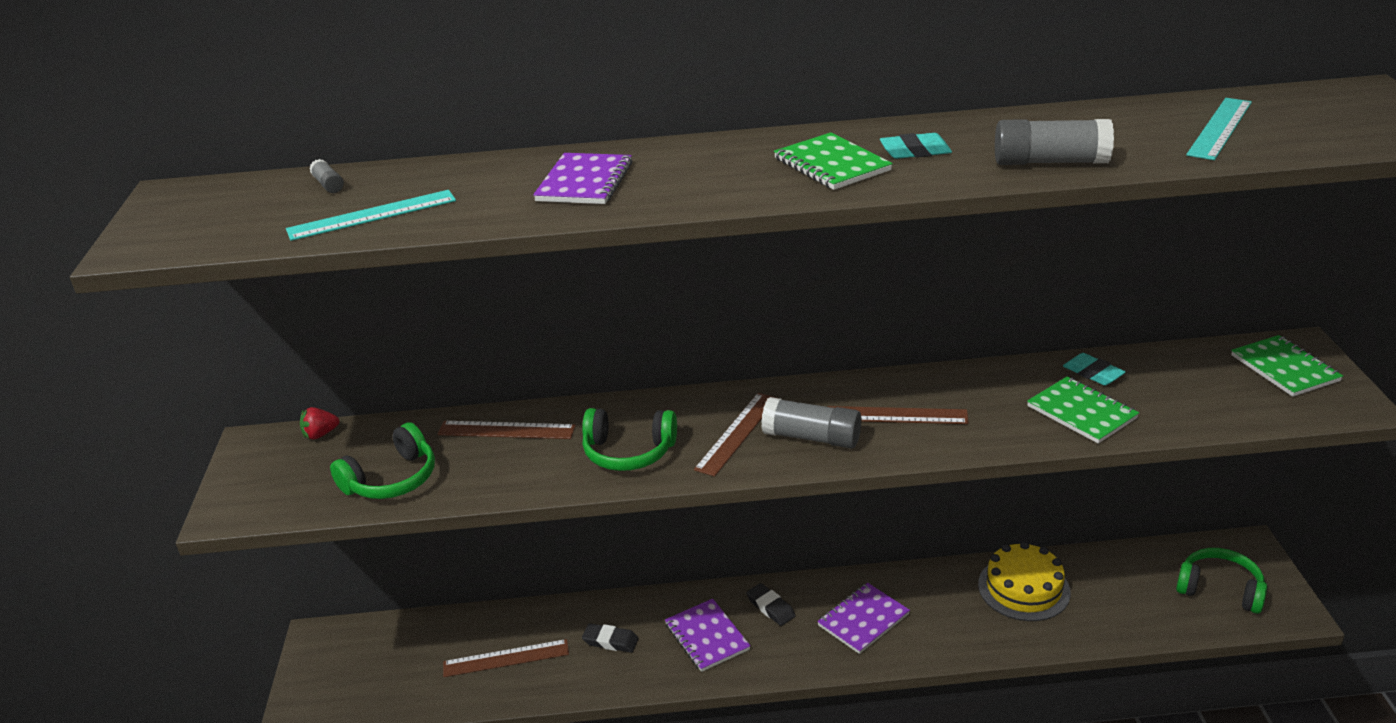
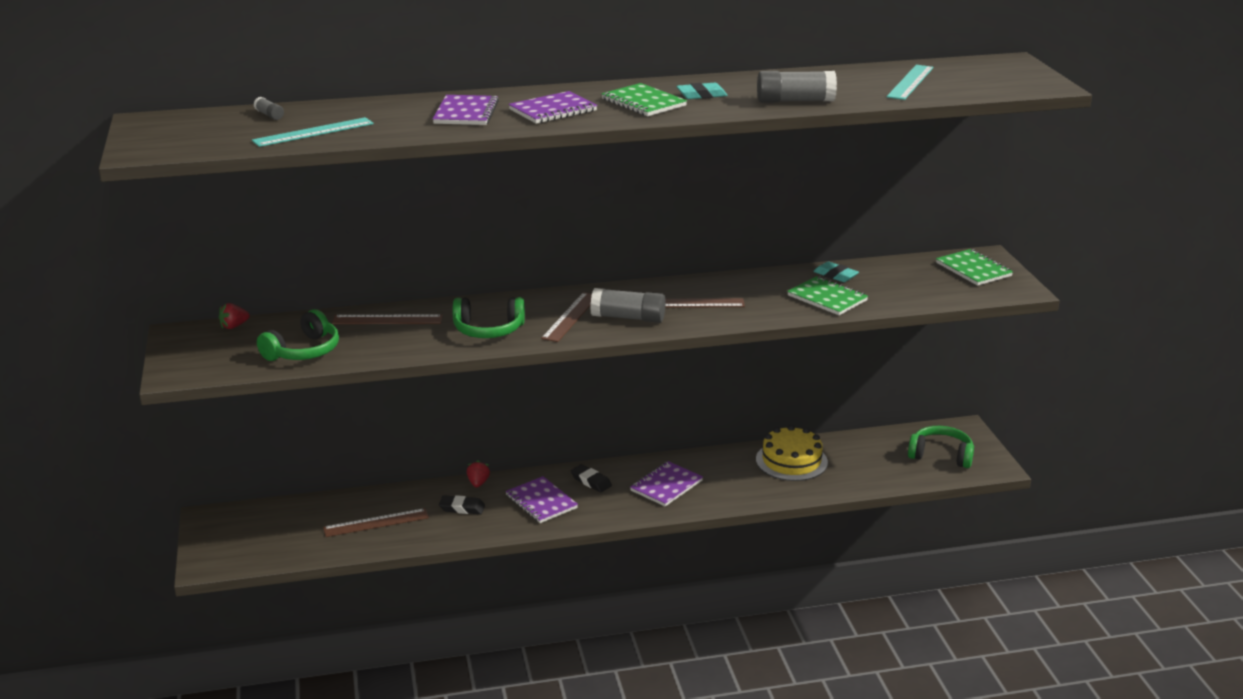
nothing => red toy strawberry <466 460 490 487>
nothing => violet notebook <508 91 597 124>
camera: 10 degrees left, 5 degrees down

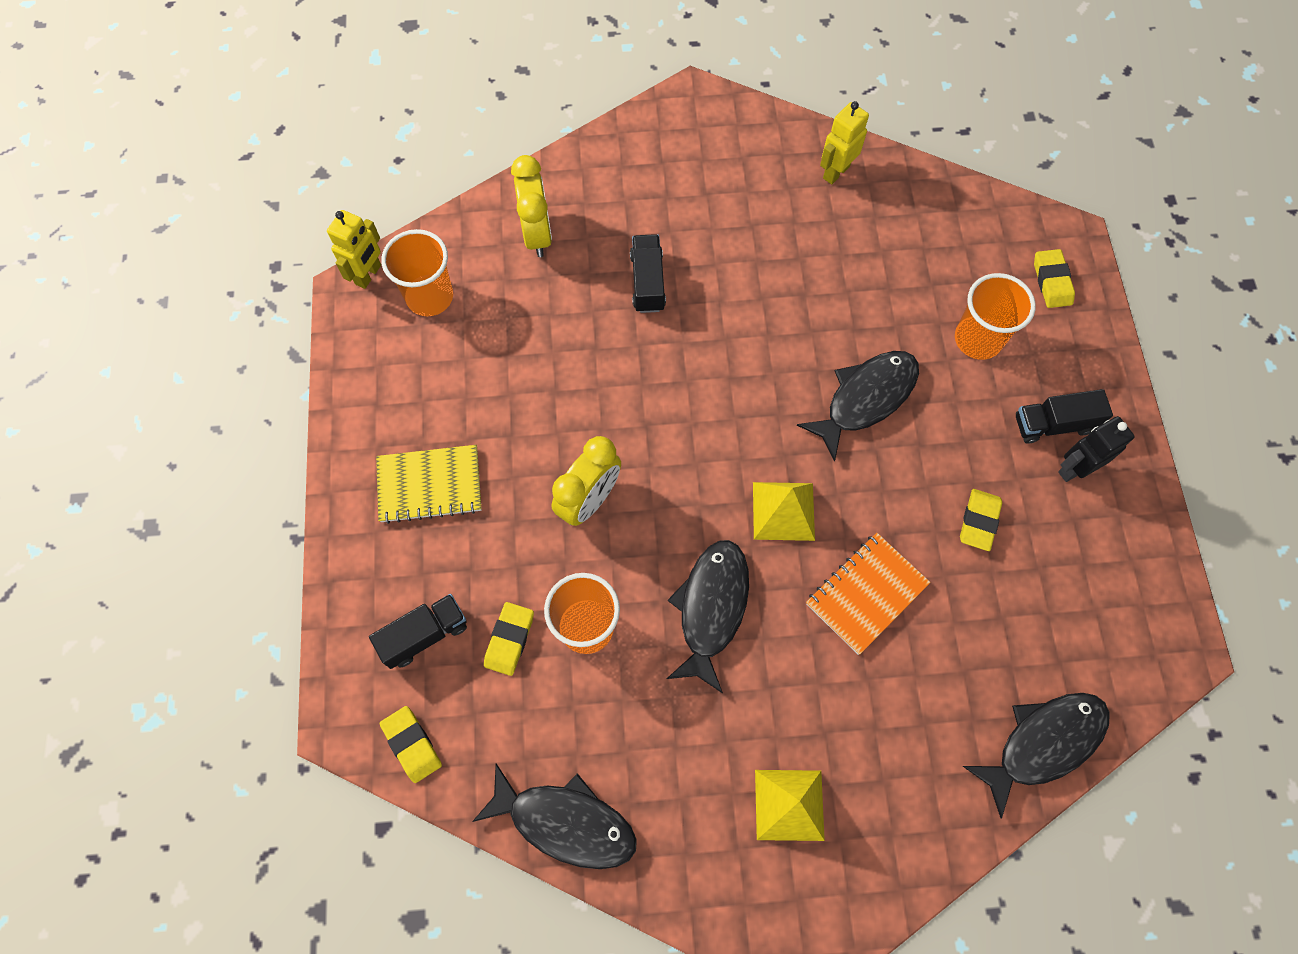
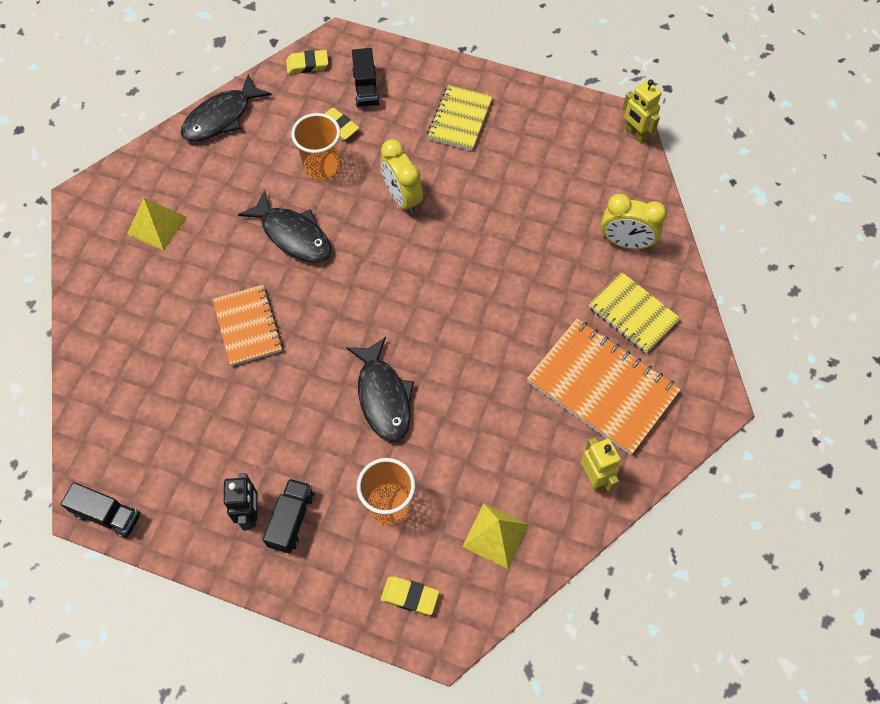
black toy truck <630 234 666 313> => black toy truck <61 482 140 538>, shifted
bright yellow pyramid <753 482 815 541> => bright yellow pyramid <462 503 529 569>, shifted
nothing => orange-coloured notebook <527 319 681 455>
nothing => bright yellow notebook <588 272 681 354>
orange-coloured beaker <381 229 453 316> => nothing
bright yellow eraser <960 489 1002 551> => nothing
black fish <963 693 1110 819> => nothing
camera: 115 degrees right, 5 degrees down

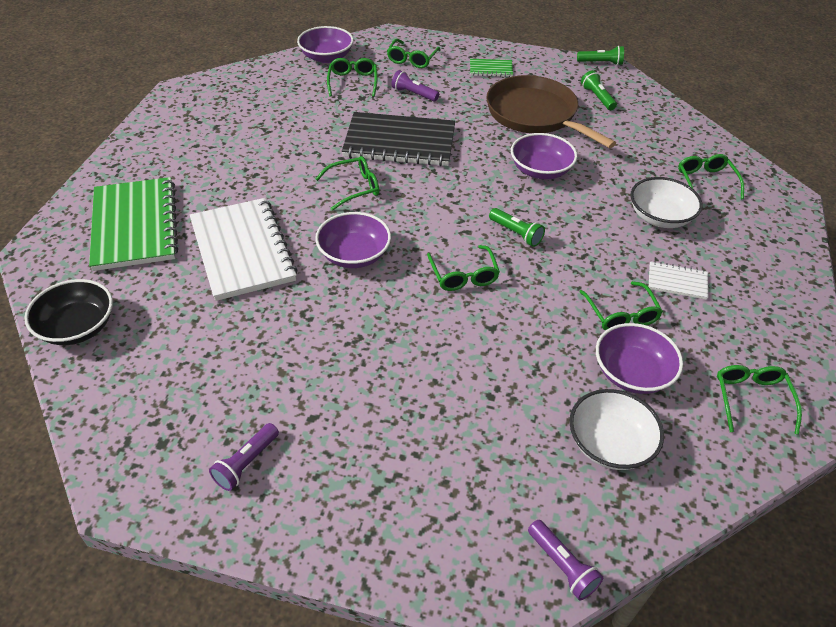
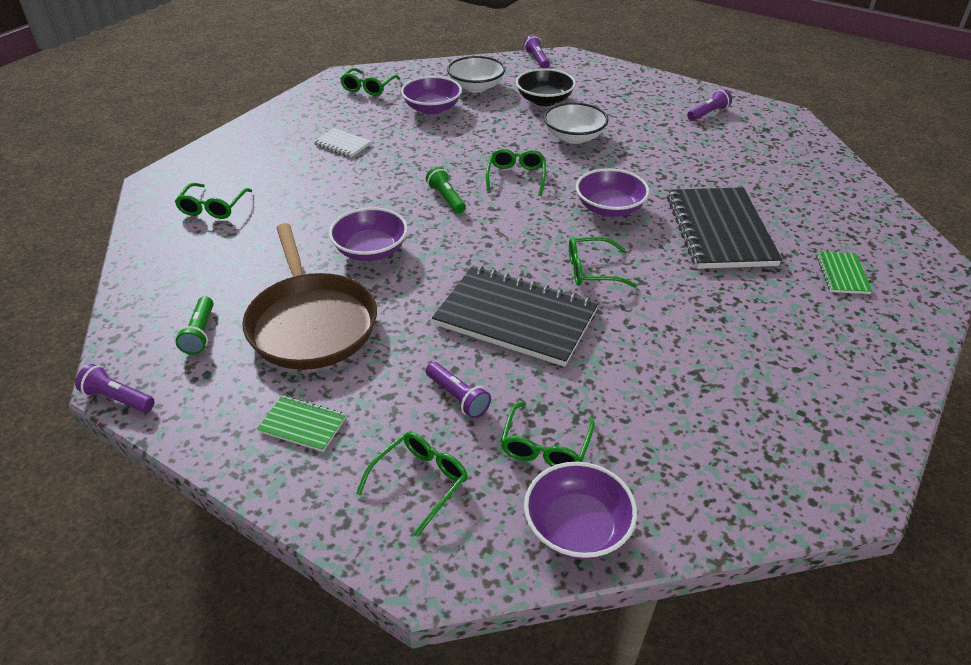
leaf-green torch <577 46 624 65> => violet torch <75 364 155 412>
black deep dish <24 279 113 345> => black deep dish <516 68 576 106>, shifted
pure white deep dish <630 177 703 228> => pure white deep dish <544 102 608 144>, shifted
pure white notebook <190 198 298 301> => black notebook <667 187 782 269>
leaf-green notebook <89 177 178 271> => leaf-green notebook <816 252 873 294>, x0.46
leaf-green eyeglasses <579 281 663 331> => nothing
camera: 160 degrees left, 5 degrees down

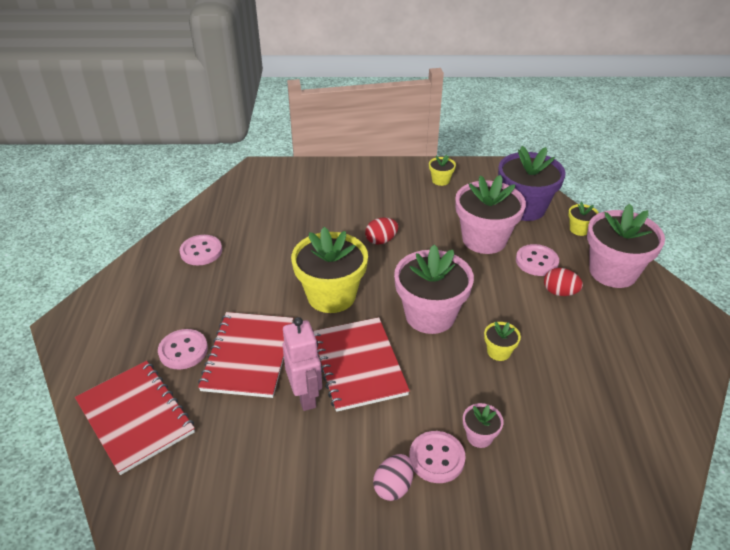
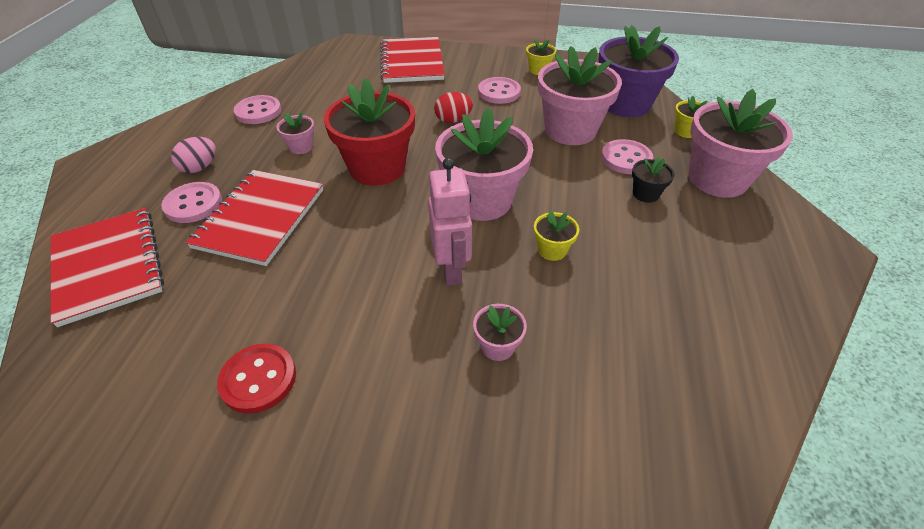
pink egg shape <373 454 413 501> => pink egg shape <171 137 216 173>, shifted
nothing => red shirt button <217 343 296 414>
nothing => pink plant pot <276 112 314 154>
bright yellow plant pot <291 227 368 313> => red plant pot <324 78 415 186>
red notebook <314 317 410 412> => red notebook <380 37 445 83>, shifted
pink robot figure <283 317 322 411> => pink robot figure <428 158 472 286>, shifted
pink shirt button <409 431 466 483> => pink shirt button <478 77 521 104>, shifted
red egg shape <544 268 583 296> => black plant pot <632 157 674 203>
camera: 10 degrees right, 5 degrees up

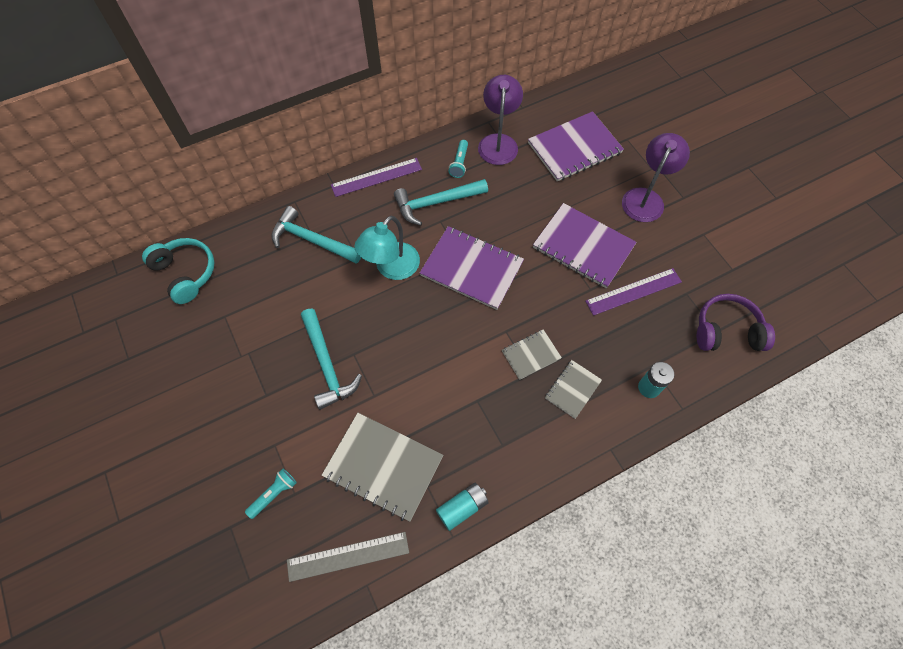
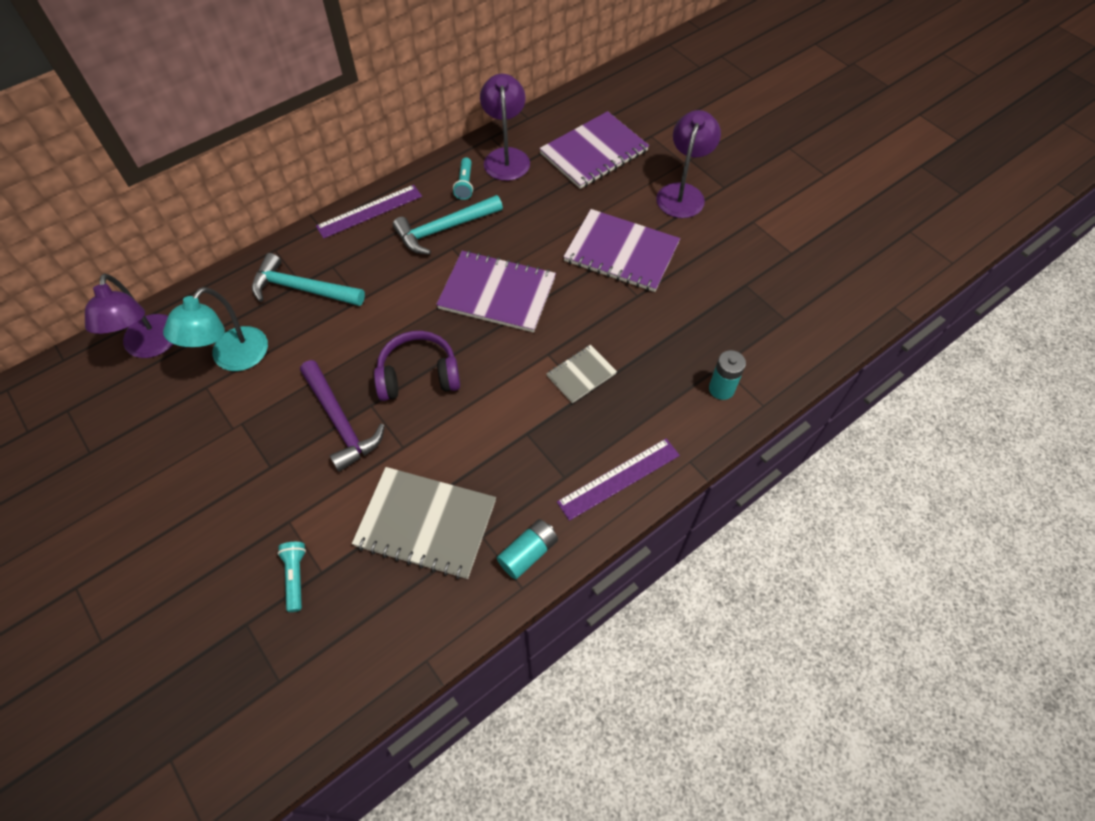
teal over-ear headphones <142 238 215 304> => violet reading lamp <85 273 173 358>
teal reading lamp <354 216 420 280> => teal reading lamp <163 287 268 371>, shifted
teal torch <245 469 297 519> => teal torch <277 542 306 612>, 45 degrees counterclockwise
teal claw hammer <301 309 362 410> => violet claw hammer <300 360 385 472>
violet over-ear headphones <697 294 775 351> => violet over-ear headphones <374 331 460 401>, shifted
violet straightedge <585 268 682 316> => violet straightedge <557 438 680 521>, shifted
ash-grey straightedge <287 532 409 582> => nothing
ash-grey notebook <545 360 602 419> => nothing
camera: 10 degrees left, 5 degrees down

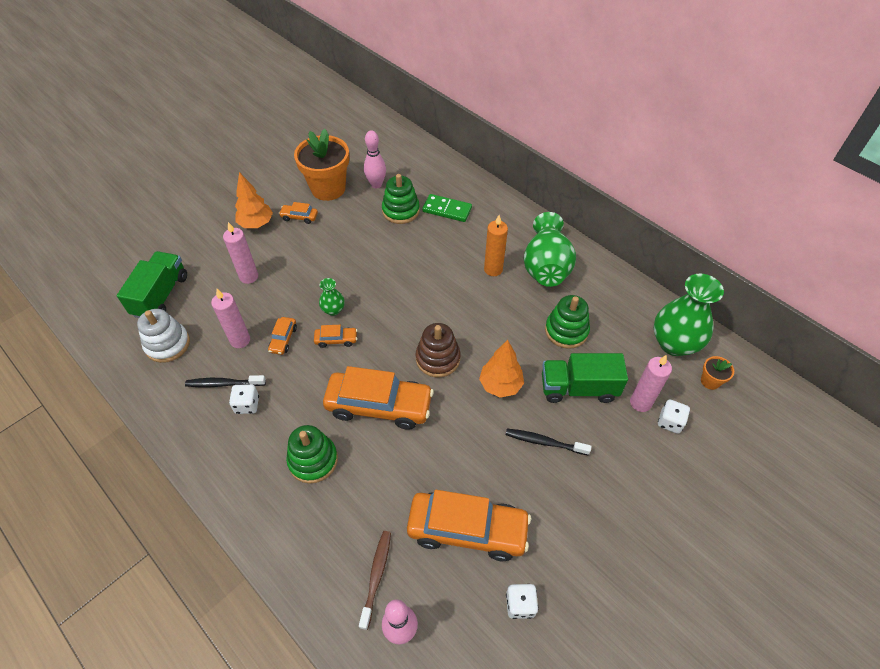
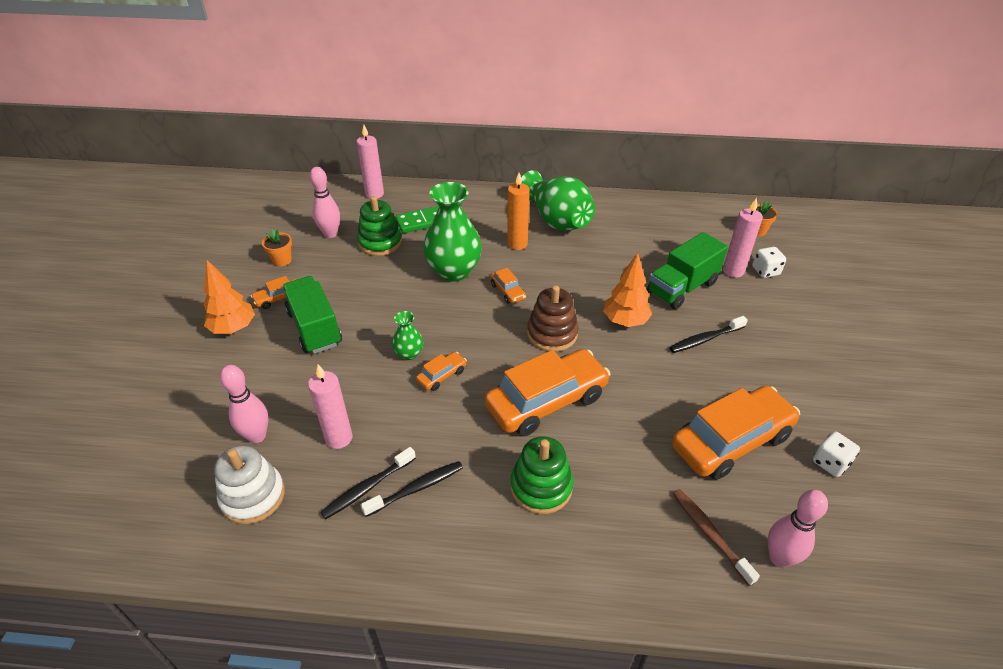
nothing => pink tenpin <220 365 268 443>
orange-coloured plant pot <294 129 349 201> => orange-coloured plant pot <262 230 292 266>, x0.44
leaf-green toy truck <117 251 187 318> => leaf-green toy truck <282 276 342 354>, shifted
pink candle <223 222 258 284> => pink candle <356 125 384 199>, shifted
pure white dice <229 384 259 414> => black tooth brush <361 461 463 517>
leaf-green vase <654 274 724 356> => leaf-green vase <423 182 482 282>, shifted
orange-coloured toy car <268 317 297 355> => orange-coloured toy car <490 268 526 304>, shifted
leaf-green stacking toy <545 295 590 349> => nothing
camera: 40 degrees left, 10 degrees down

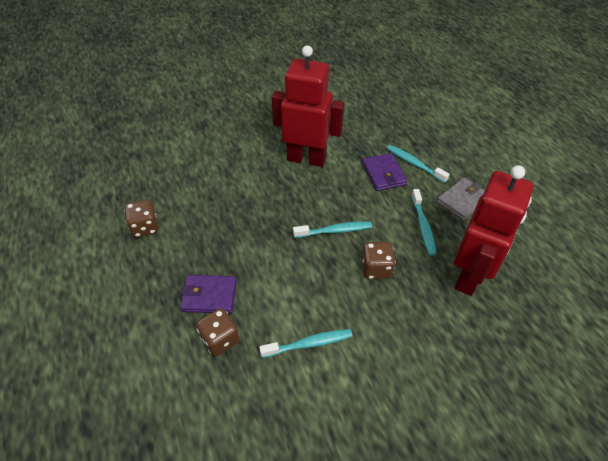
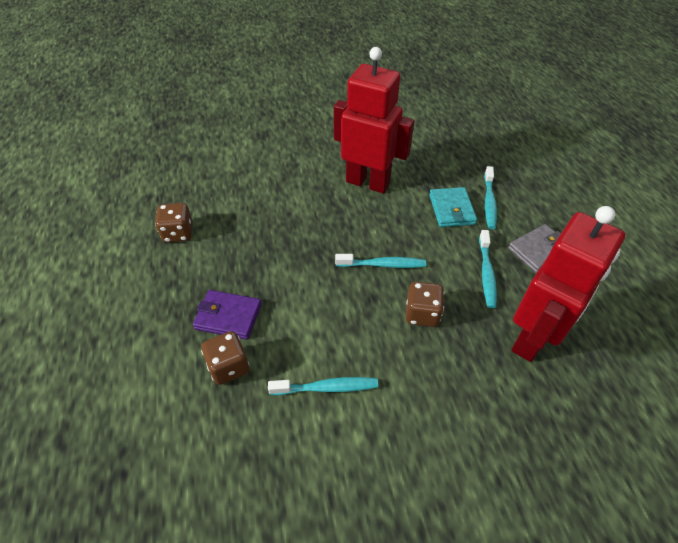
violet wallet <362 153 407 191> => teal wallet <429 187 477 227>
teal tooth brush <387 145 450 183> => teal tooth brush <484 166 497 229>, 135 degrees counterclockwise
camera: 10 degrees right, 0 degrees up

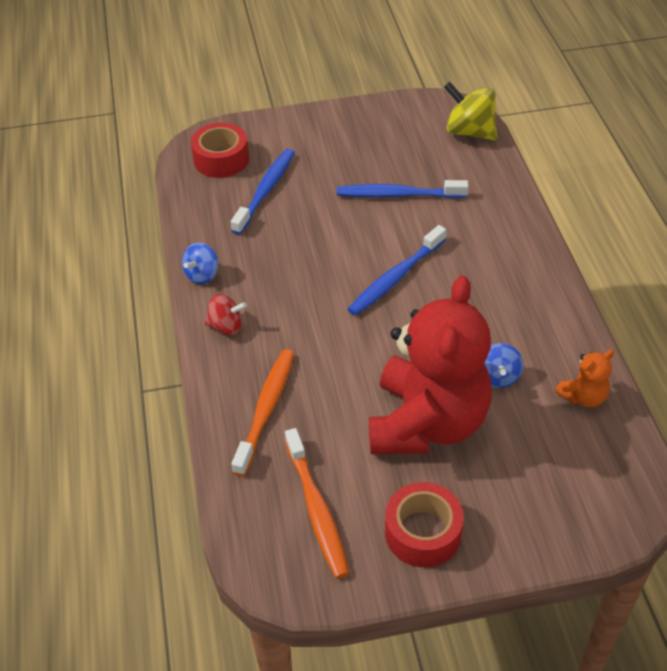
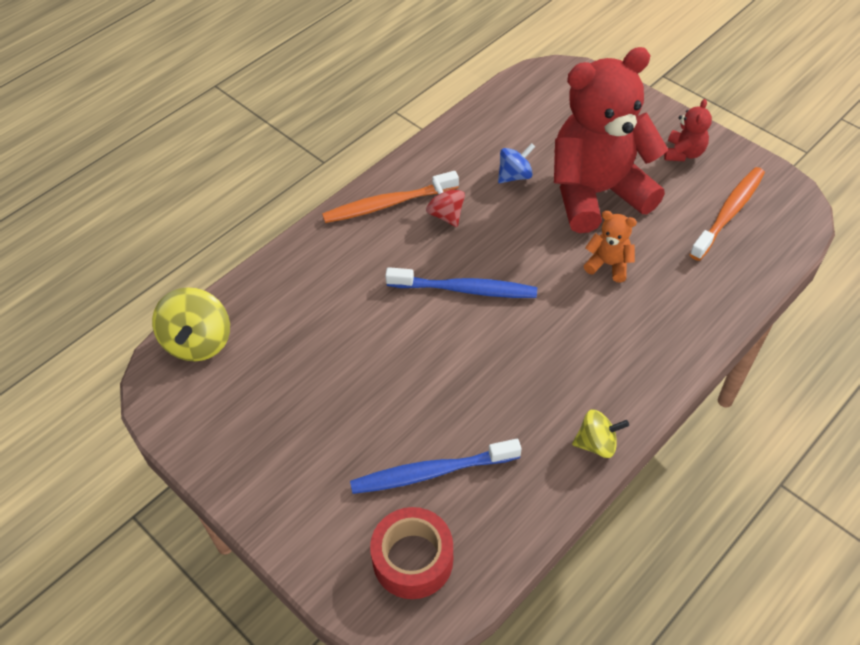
orange-coloured tooth brush <231 349 294 476> => orange-coloured tooth brush <322 171 459 223>, shifted
red whirligig <205 294 247 335> => red whirligig <426 178 465 227>, shifted
cobalt whirligig <182 242 218 284> => bright yellow whirligig <572 409 629 458>
orange-coloured teddy bear <555 349 614 407> => orange-coloured teddy bear <584 211 637 283>, shifted
red sticky tape <385 482 464 567> => red teddy bear <664 99 712 161>
cobalt tooth brush <337 180 469 198> => nothing
camera: 125 degrees left, 5 degrees up

